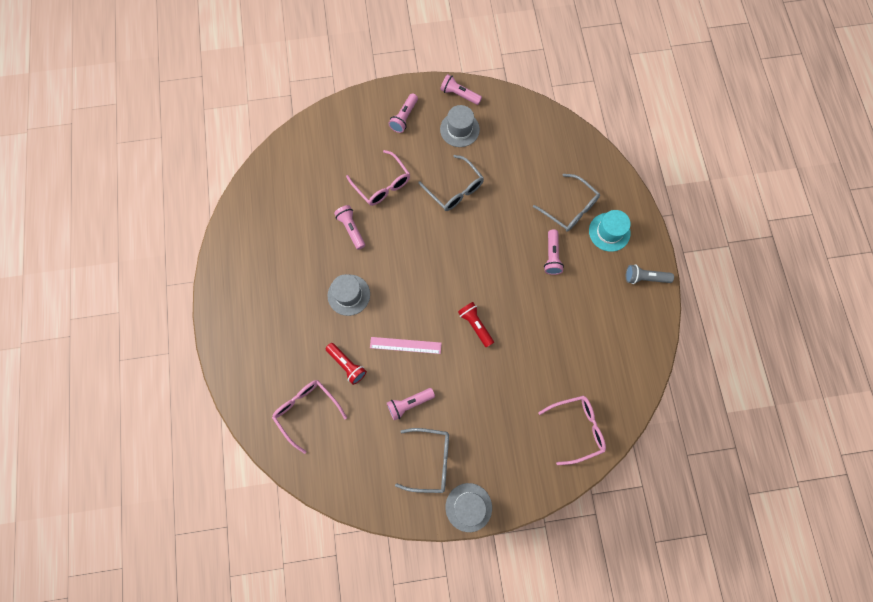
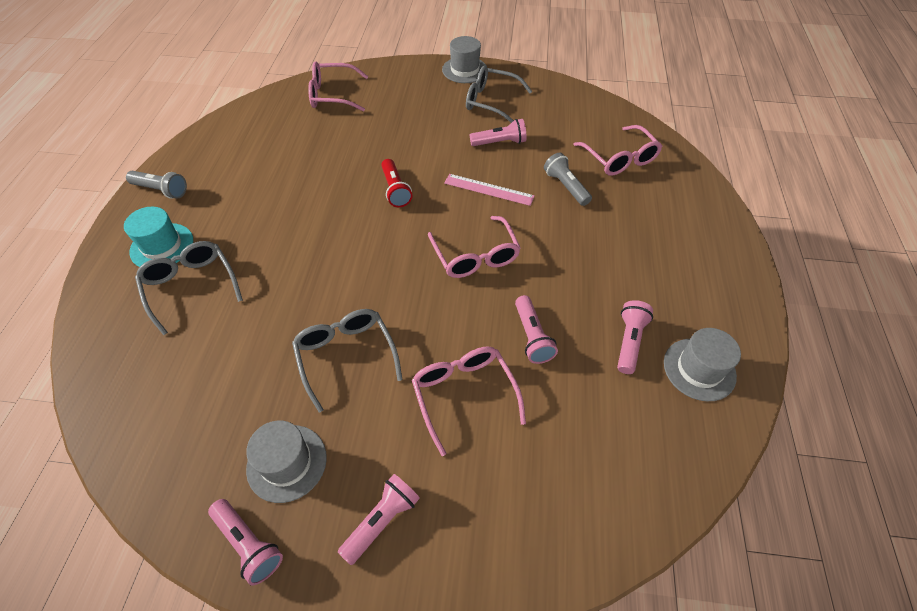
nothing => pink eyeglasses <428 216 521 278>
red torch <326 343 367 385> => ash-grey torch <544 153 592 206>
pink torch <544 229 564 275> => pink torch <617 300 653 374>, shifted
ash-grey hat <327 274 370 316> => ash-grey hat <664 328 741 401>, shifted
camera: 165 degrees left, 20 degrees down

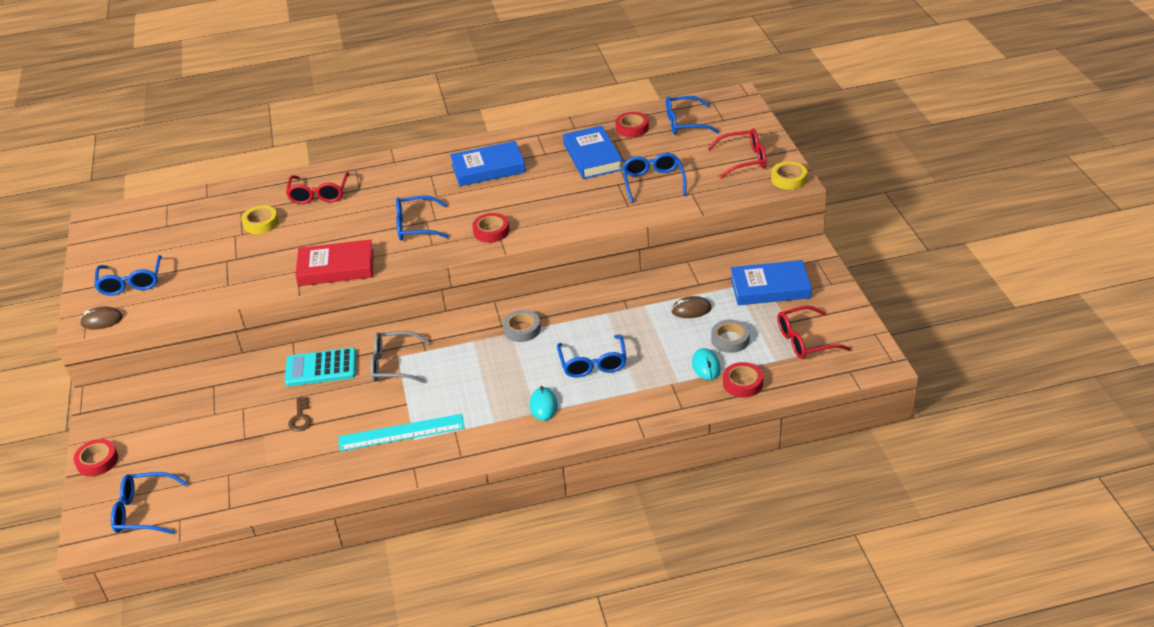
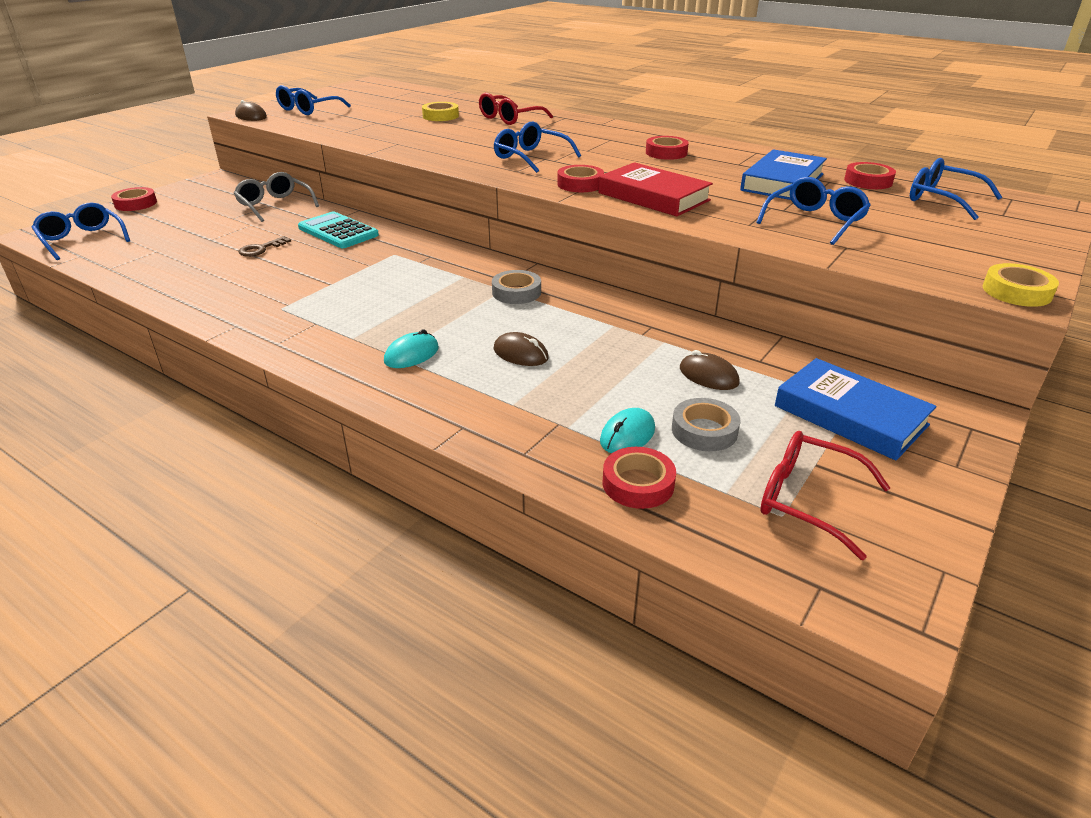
ash-grey eyeglasses <370 331 430 383> => ash-grey eyeglasses <234 172 319 222>, shifted
cobalt eyeglasses <557 335 627 378> => russet mouse <494 332 549 366>
red book <295 239 374 286> => red book <598 162 713 216>, shifted
cobalt book <450 141 526 186> => red sticky tape <646 136 689 160>
teal straightedge <338 414 465 451> => nothing
red eyeglasses <708 128 767 178> => nothing
camera: 45 degrees right, 5 degrees down

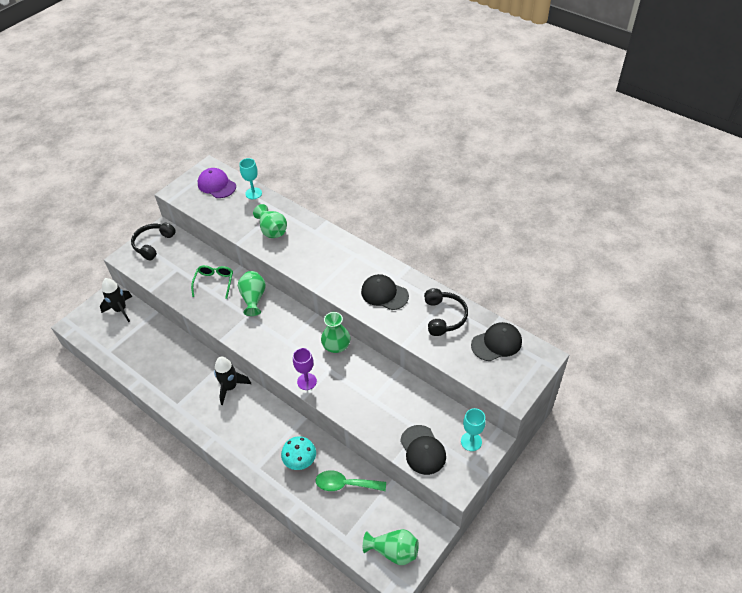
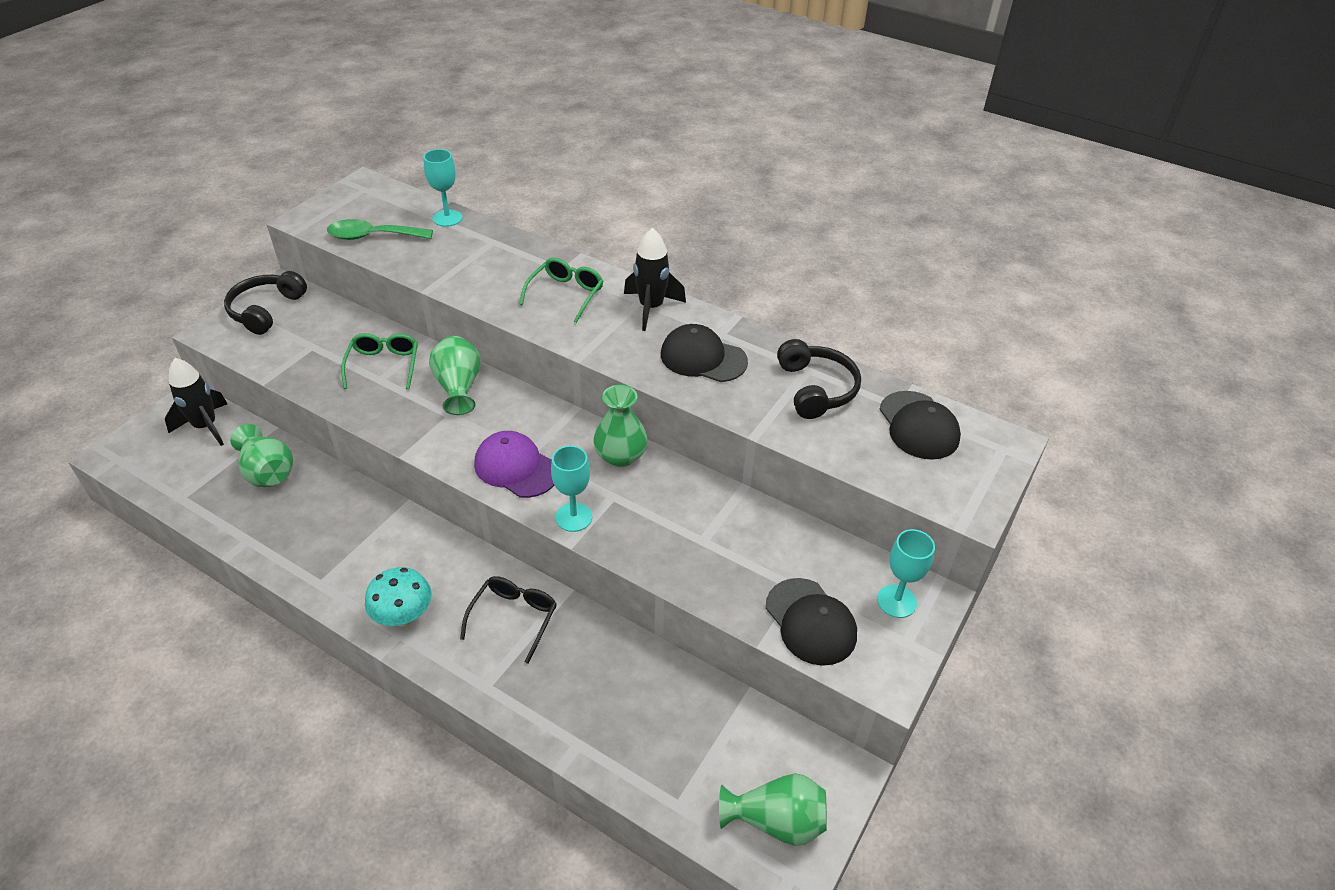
leaf-green vase <253 204 287 238> => leaf-green vase <230 424 293 487>, shifted
leaf-green spoon <316 470 386 491> => leaf-green spoon <327 219 433 240>, shifted
teal toadstool <281 436 316 470> => teal toadstool <365 567 432 627>, shifted
nothing => black eyeglasses <460 576 557 664>
violet peaked cap <198 168 236 198> => violet peaked cap <474 431 554 498>, shifted
nothing => leaf-green eyeglasses <519 258 603 323>
violet chalice <293 348 317 390> => teal chalice <551 446 592 532>
black rocket <214 357 251 405> => black rocket <624 228 686 331>, shifted
black peaked cap <471 322 522 361> => black peaked cap <879 391 961 460>, 105 degrees clockwise
camera: 10 degrees left, 5 degrees down

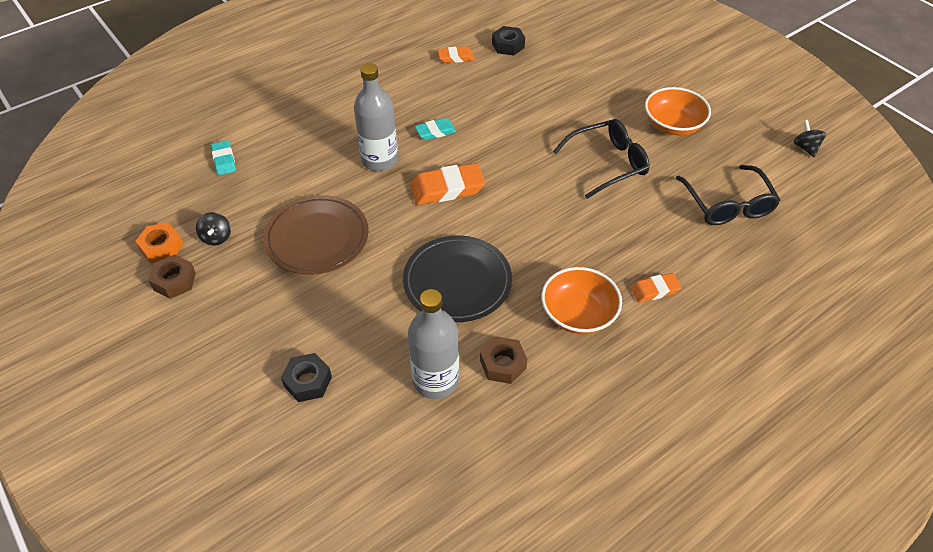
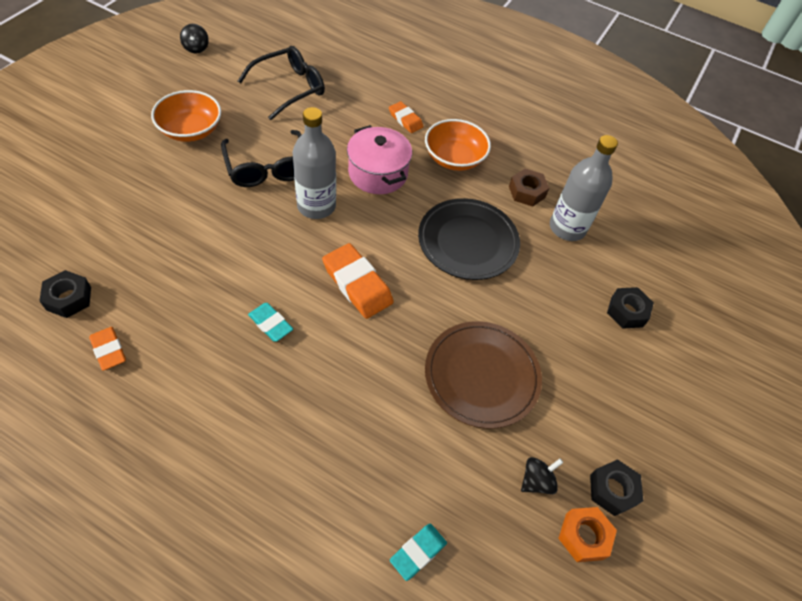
black whirligig <794 120 826 157> => black whirligig <180 24 209 54>, 60 degrees counterclockwise
black eyeglasses <553 119 650 199> => black eyeglasses <221 130 302 187>, 150 degrees counterclockwise
ash-grey flask <354 63 398 171> => ash-grey flask <292 107 336 219>, shifted
nothing => pink stockpot <347 125 412 194>
russet nut <148 255 196 299> => black nut <590 459 643 516>
camera: 120 degrees left, 5 degrees up

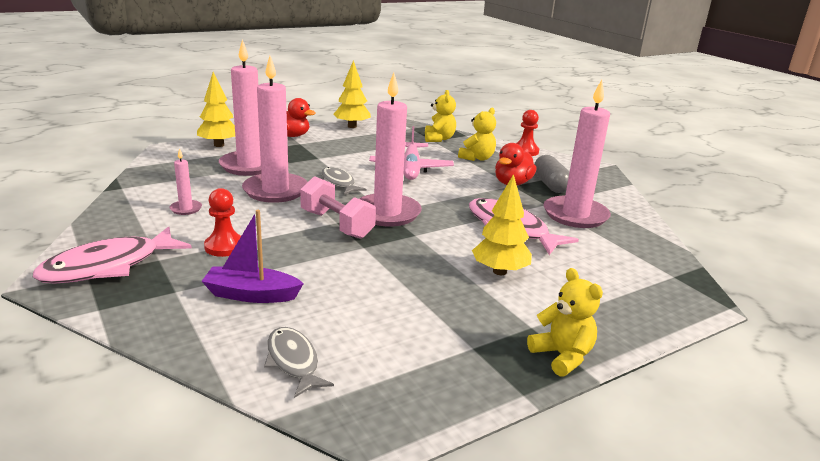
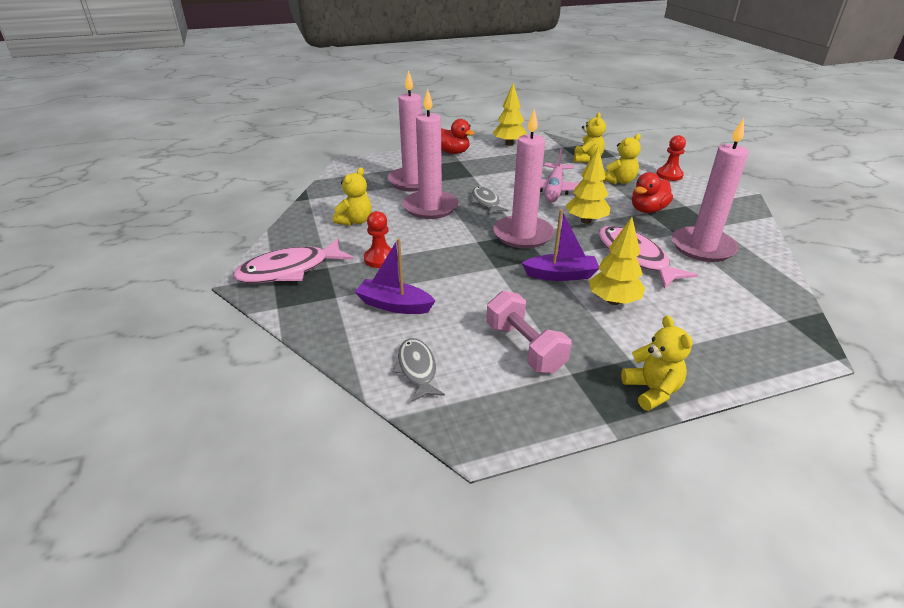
pink candle <170 148 202 215> => bright yellow teddy bear <333 167 372 226>
pink free weight <300 176 376 239> => pink free weight <486 291 572 373>, shifted
nothing => violet boat <522 209 599 281>
bright yellow fir tree <197 72 235 147> => bright yellow fir tree <566 147 610 224>, shifted
ash-grey pill <534 155 569 193> => nothing
camera: 15 degrees right, 10 degrees up

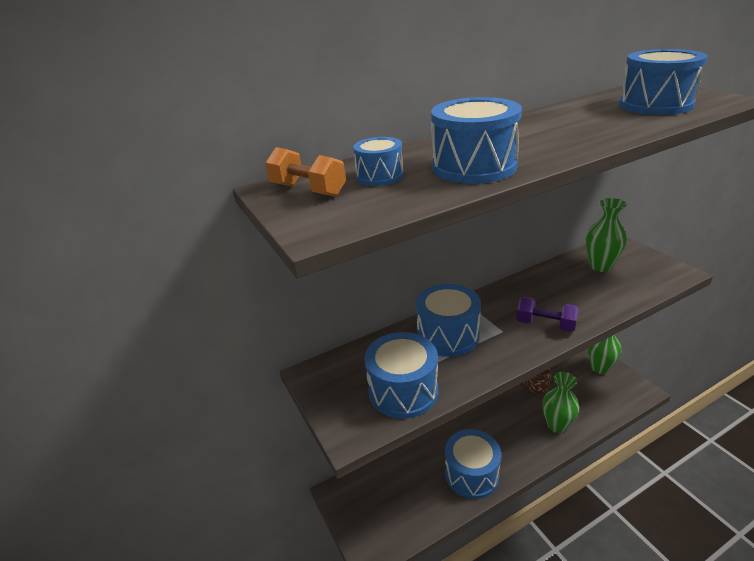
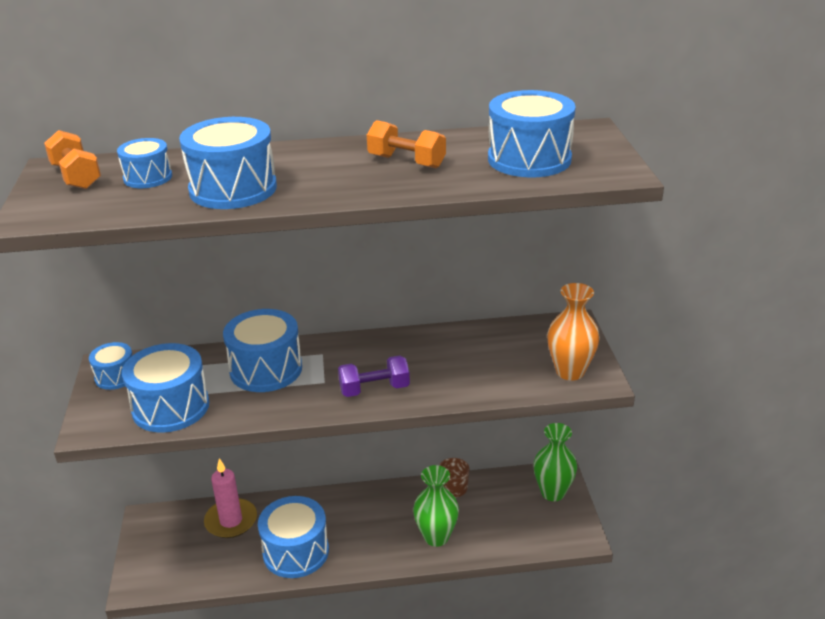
nothing => cobalt toy drum <89 342 132 390>
nothing => pink candle <204 458 257 538>
violet free weight <516 297 579 332> => violet free weight <338 355 410 397>, 60 degrees counterclockwise
nothing => orange-coloured free weight <367 120 446 168>
nothing => orange-coloured vase <547 283 600 381>
leaf-green vase <585 198 627 272> => nothing
camera: 20 degrees right, 0 degrees up

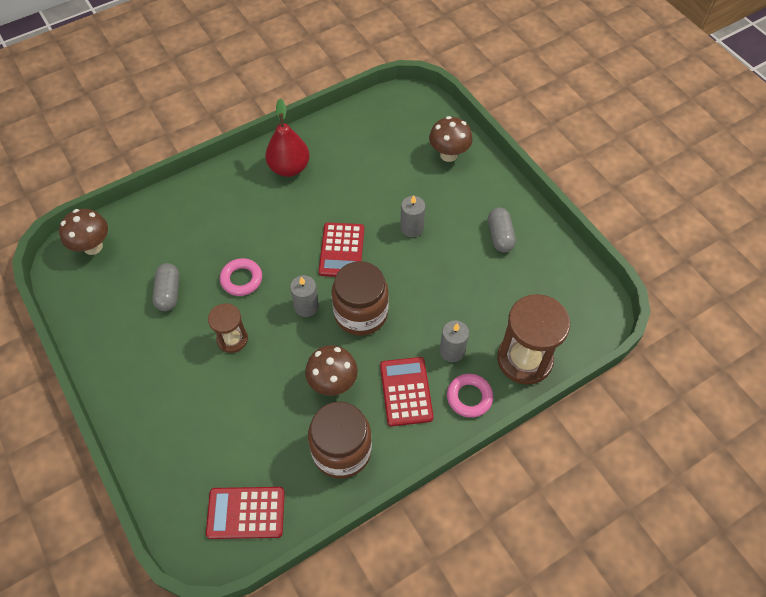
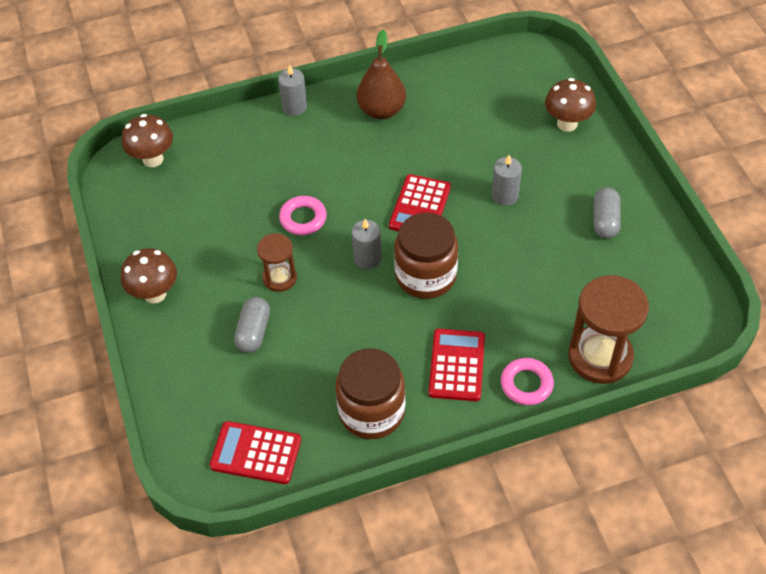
russet toadstool <305 345 358 396> => russet toadstool <121 248 177 304>, shifted
ash-grey pill <153 263 179 311> => ash-grey pill <234 297 270 353>, shifted
ash-grey candle <440 320 469 362> => ash-grey candle <278 64 307 116>, shifted
red pear fruit <265 99 309 177> => russet pear fruit <357 30 406 119>
camera: 15 degrees right, 5 degrees down

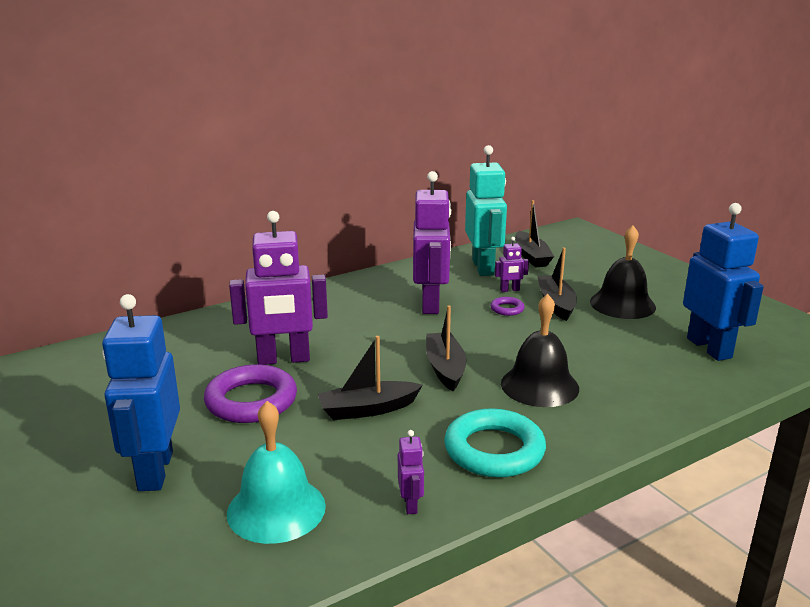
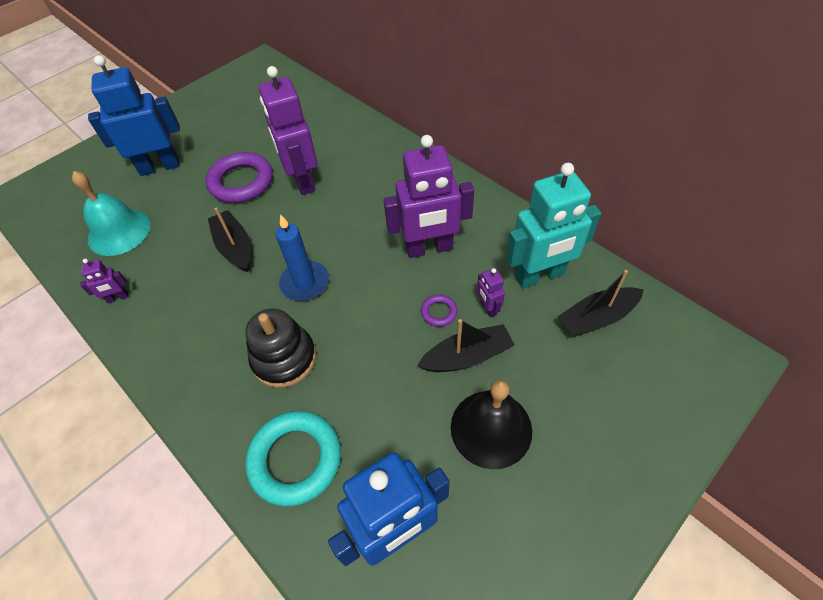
black school bell <501 294 579 407> => black stacking toy <245 308 316 388>
teal torus <444 408 546 478> => teal torus <245 411 341 506>, shifted
black boat <426 305 467 391> => cobalt candle <275 214 329 301>
camera: 80 degrees right, 30 degrees up

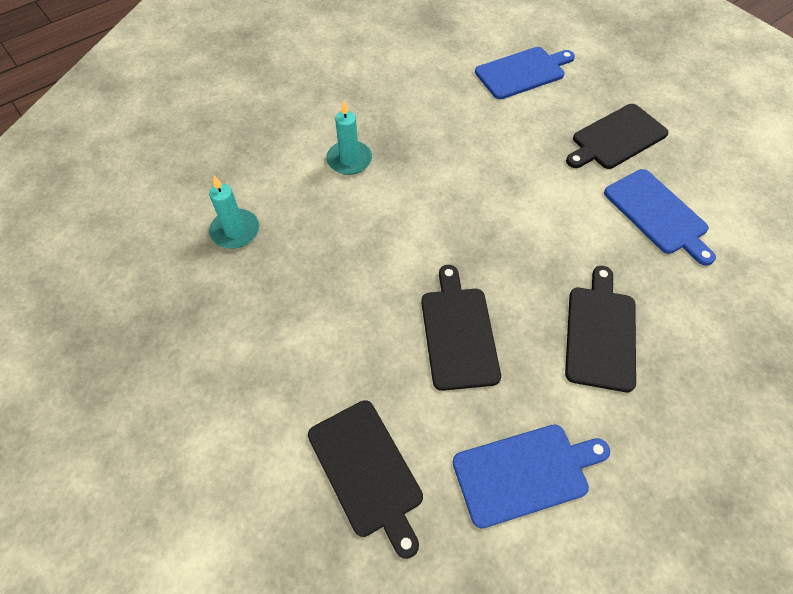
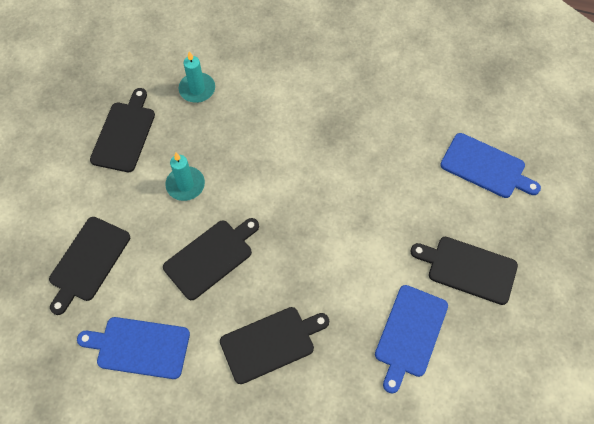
cobalt cutting board <453 425 610 528> => cobalt cutting board <77 317 190 379>, 150 degrees clockwise
nothing => black cutting board <90 88 155 172>
teal candle <326 101 372 175> => teal candle <165 153 205 201>, shifted
camera: 55 degrees right, 5 degrees up

